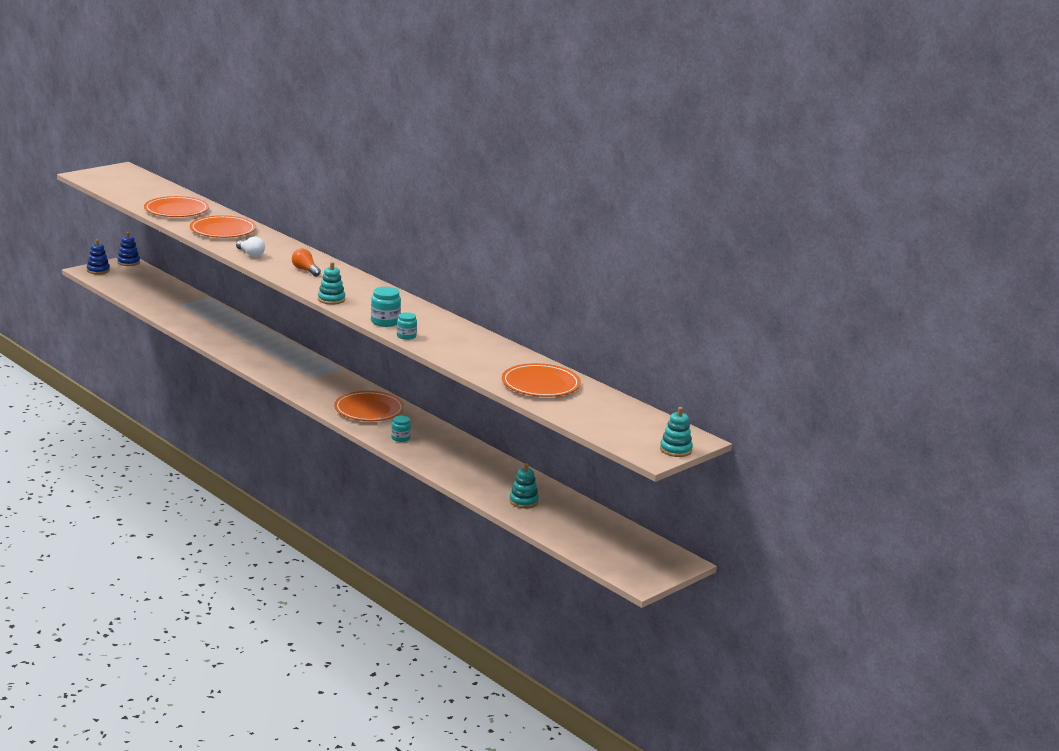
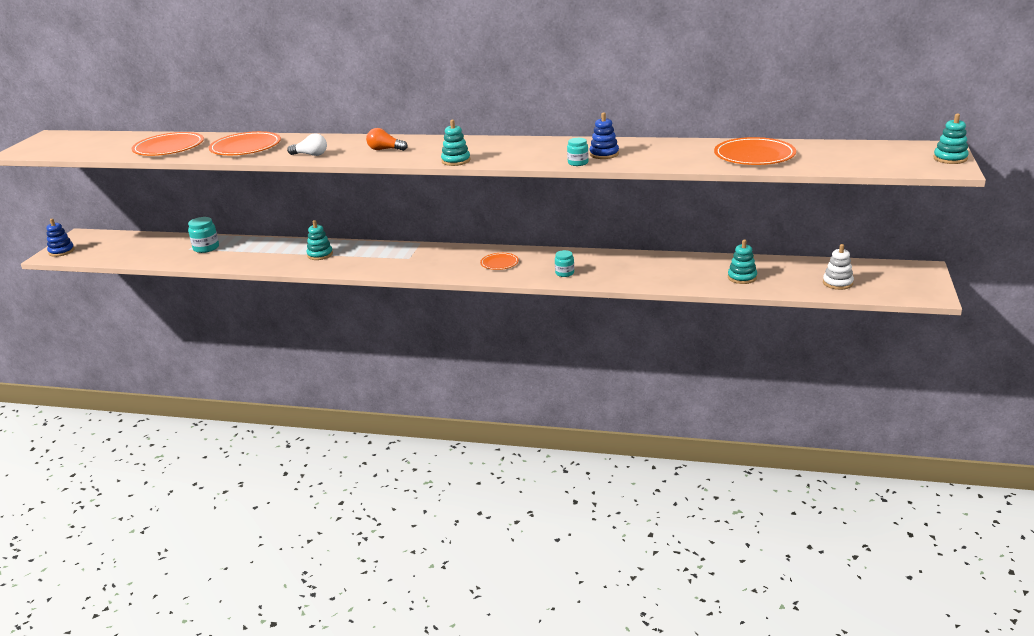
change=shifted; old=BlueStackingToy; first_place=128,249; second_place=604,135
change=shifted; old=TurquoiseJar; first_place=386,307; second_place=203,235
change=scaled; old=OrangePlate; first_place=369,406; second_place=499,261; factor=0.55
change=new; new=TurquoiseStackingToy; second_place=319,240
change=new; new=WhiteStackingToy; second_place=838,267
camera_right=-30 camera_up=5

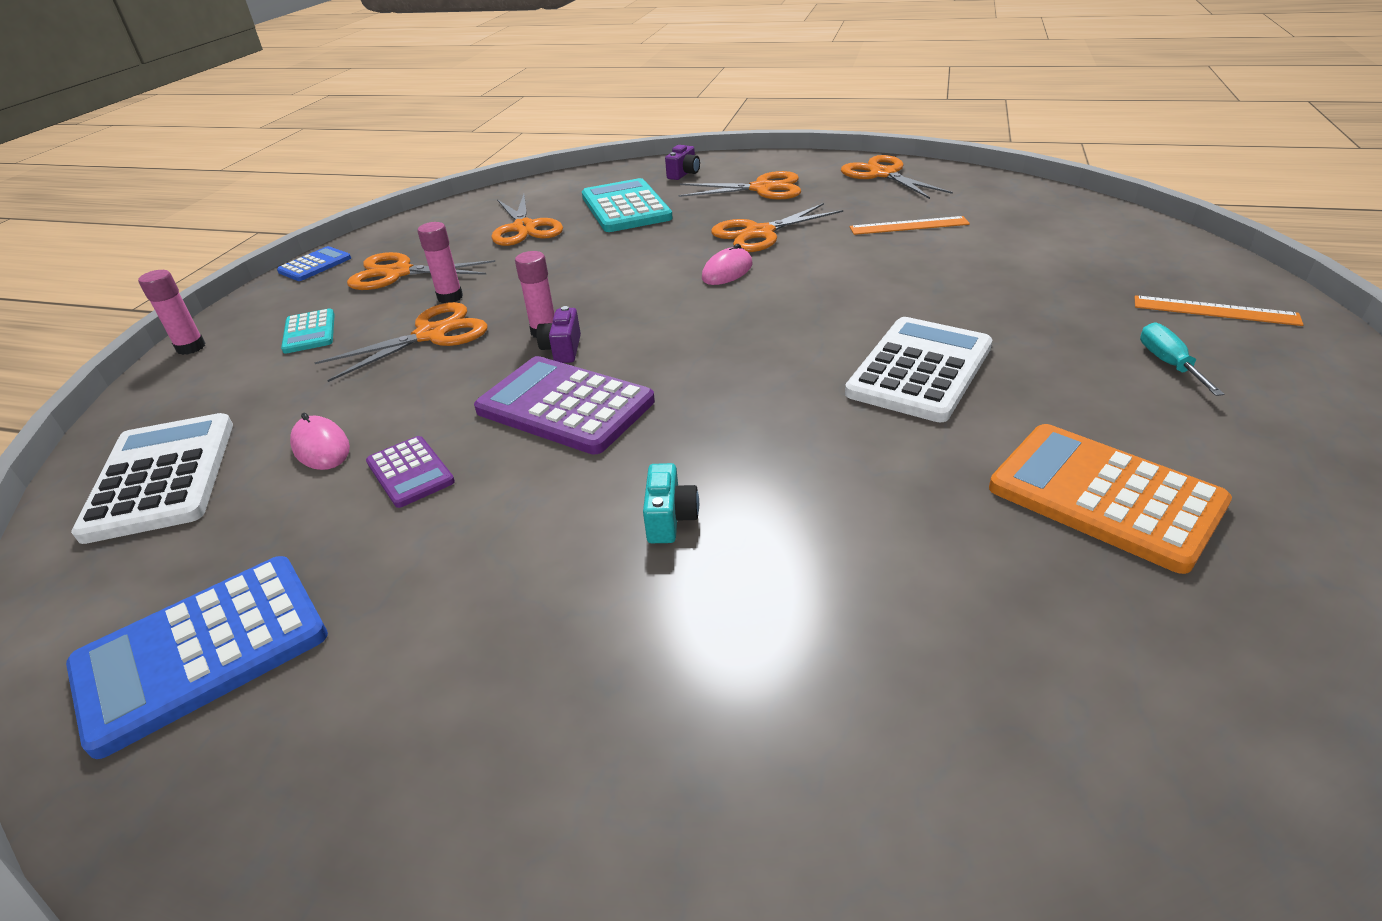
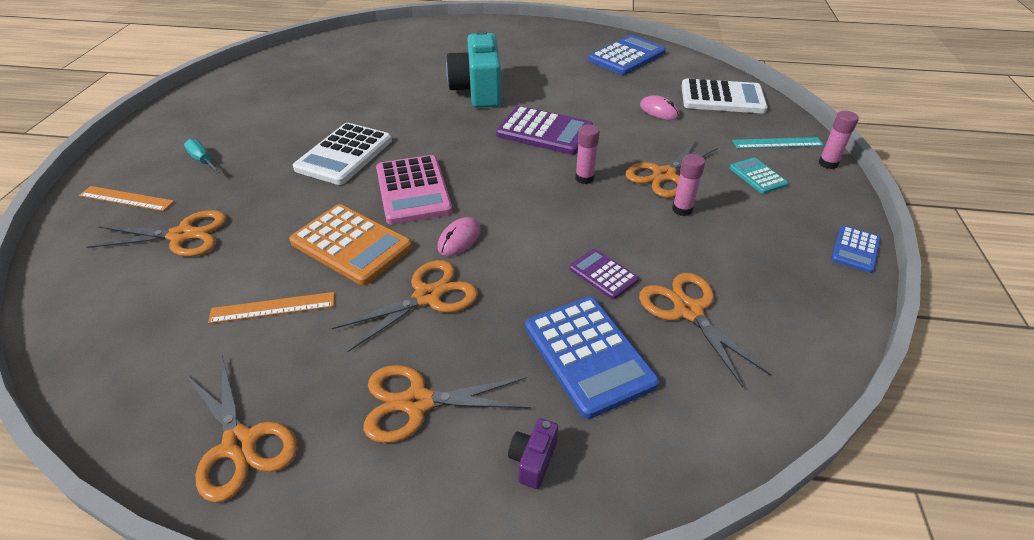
change=repainted; old=TurquoiseCalculator; new=BlueCalculator; first_place=627,205; second_place=592,358
change=shifted; old=OrangeScissors; first_place=421,271; second_place=156,233
change=gone; old=PurpleCamera; first_place=558,334
change=rotated; old=TurquoiseScrewdriver; first_place=1182,359; second_place=202,156; degrees=150
change=rotated; old=WhiteCalculator; first_place=152,478; second_place=725,95; degrees=-60
change=shifted; old=OrangeCalculator; first_place=1110,499; second_place=350,244
change=shifted; old=PurpleCalculator; first_place=410,472; second_place=604,274
change=scaled; old=TurquoiseCamera; first_place=671,503; second_place=473,69; factor=2.45
change=new; new=TurquoiseRuler; second_place=778,143
change=new; new=PinkCalculator; second_place=414,189
camera_right=170 camera_up=5

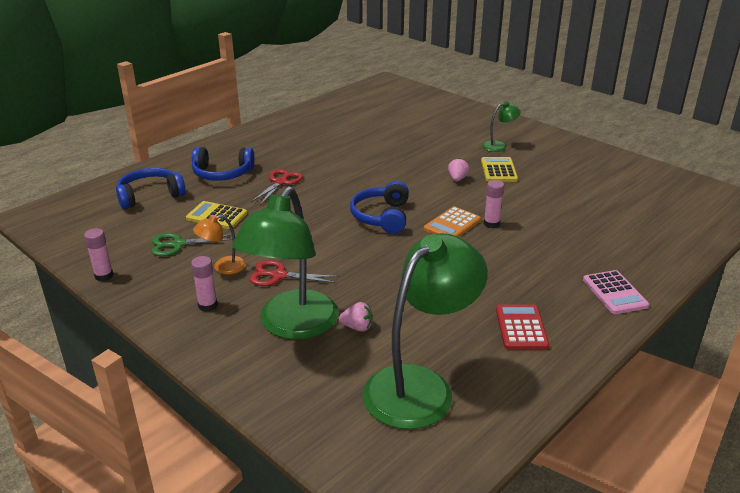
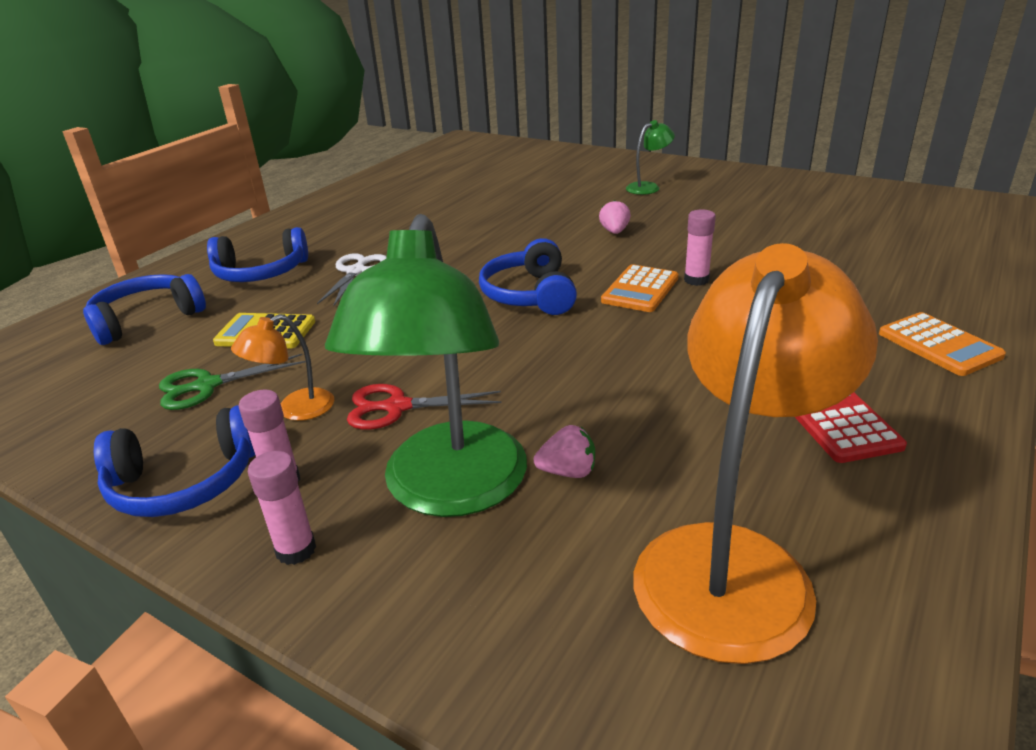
change=gone; old=YellowCalculator; first_place=499,169
change=repainted; old=RedScissors; new=WhiteScissors; first_place=277,187; second_place=351,279
change=shifted; old=PinkGlueStick; first_place=98,254; second_place=282,508
change=repainted; old=GreenLamp; new=OrangeLamp; first_place=425,331; second_place=756,453
change=repainted; old=PinkCalculator; new=OrangeCalculator; first_place=616,292; second_place=942,344
change=new; new=BlueHeadphones; second_place=174,461
camera_right=-10 camera_up=0

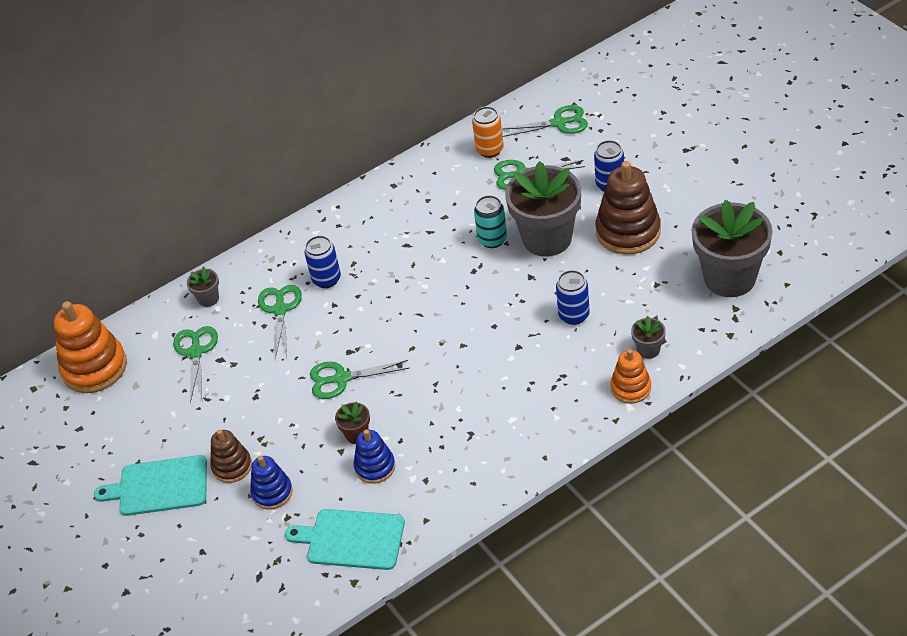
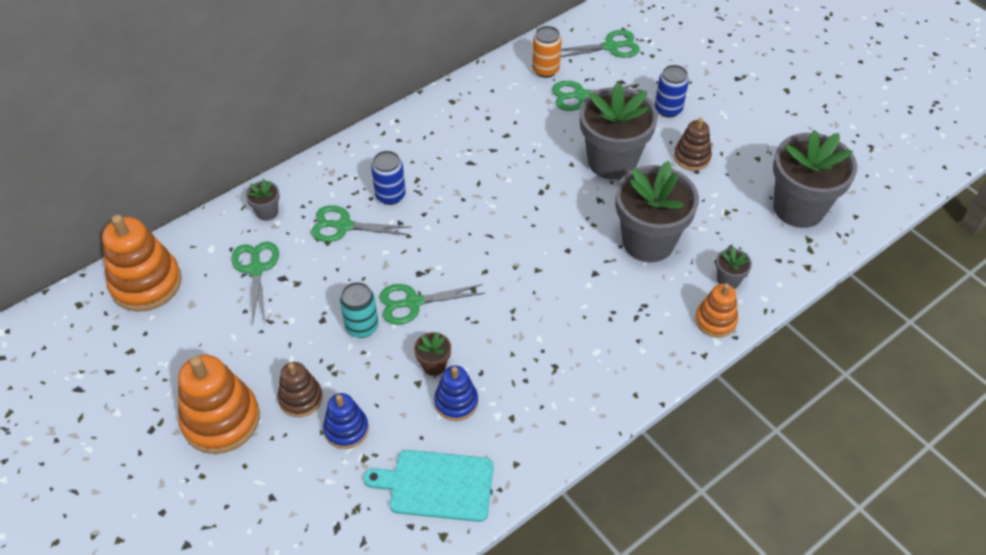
change=scaled; old=BrownStackingToy; first_place=628,208; second_place=693,144; factor=0.57
change=shifted; old=TurquoiseCan; first_place=490,221; second_place=359,310
change=swapped; old=BlueCan; new=GreyFlowerPot; first_place=573,297; second_place=657,211
change=rotated; old=GreenScissors; first_place=280,322; second_place=361,223; degrees=-75
change=swapped; old=TurquoiseCuttingBoard; new=OrangeStackingToy; first_place=150,485; second_place=219,404
camera_right=-10 camera_up=5

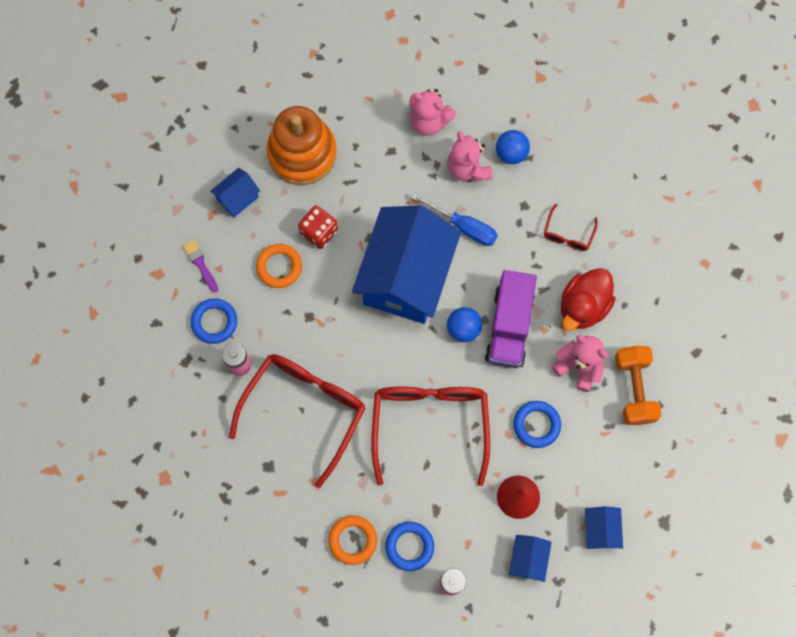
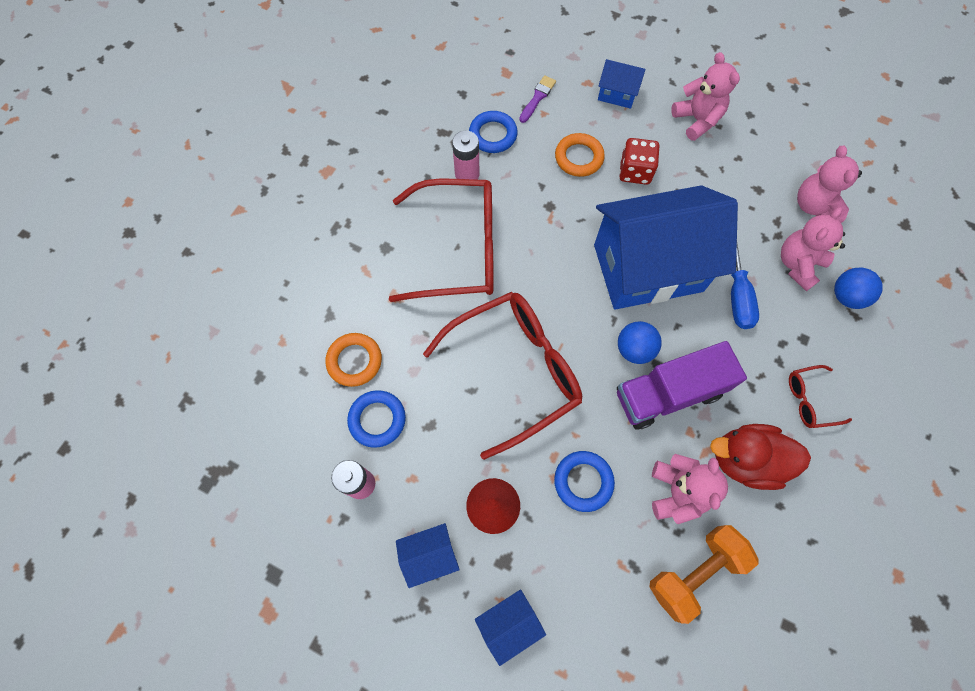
change=swapped; old=OrangeStackingToy; new=PinkTeddyBear; first_place=301,145; second_place=705,96
camera_right=60 camera_up=-5

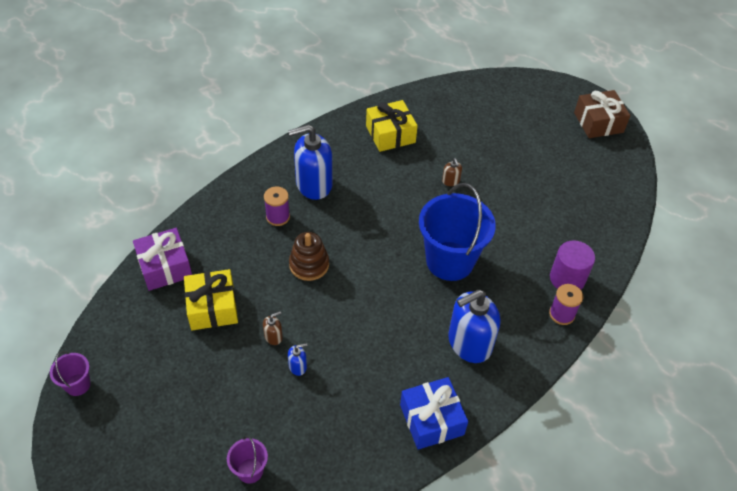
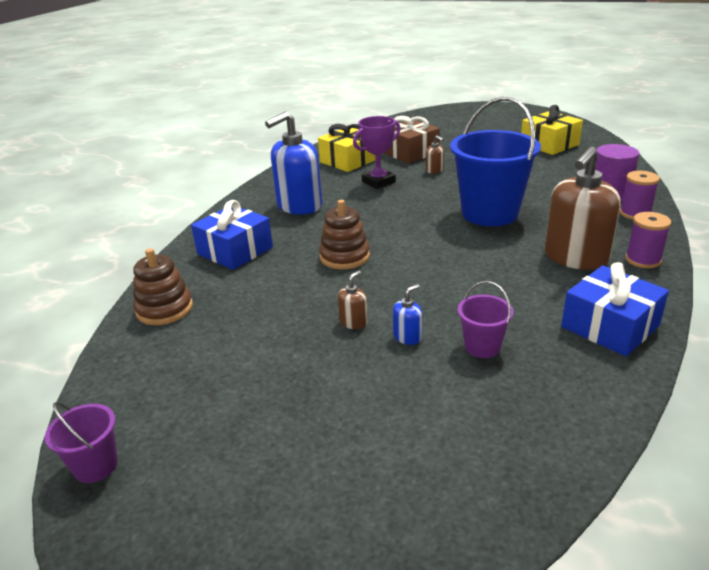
change=shifted; old=BrownGift; first_place=602,114; second_place=412,139
change=shifted; old=PurpleSpool; first_place=277,206; second_place=648,240
change=swapped; old=PurpleGift; new=BrownStackingToy; first_place=162,259; second_place=163,286
change=shifted; old=YellowGift; first_place=211,299; second_place=552,130
change=repainted; old=BlueSoapDispenser; new=BrownSoapDispenser; first_place=474,326; second_place=583,208
change=shifted; old=PurpleBucket; first_place=247,460; second_place=486,319
change=new; new=PurpleTrophy; second_place=377,152
change=new; new=BlueGift; second_place=232,235
camera_right=-20 camera_up=-20

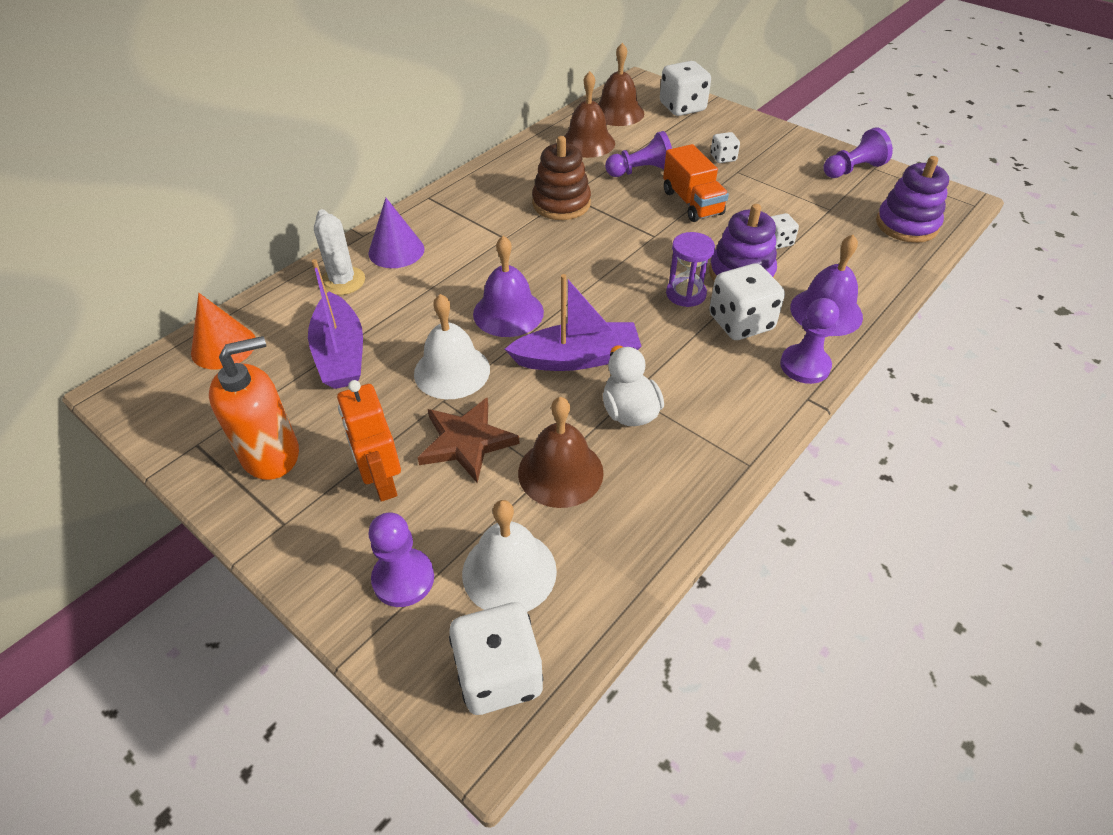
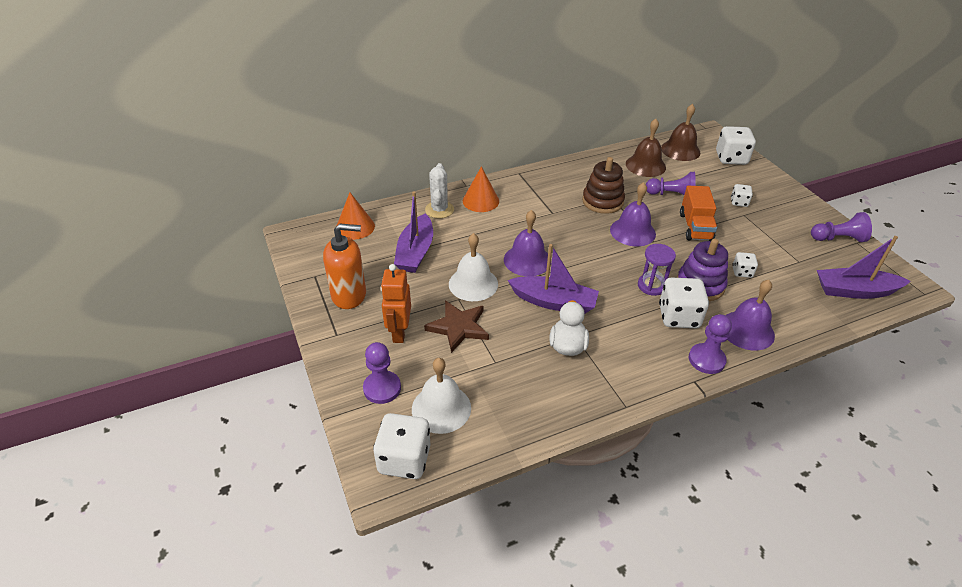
change=swapped; old=PurpleStackingToy; new=PurpleBoat; first_place=912,199; second_place=863,267
change=repainted; old=PurpleCone; new=OrangeCone; first_place=396,233; second_place=481,189
change=gone; old=BrownBell; first_place=561,452
change=new; new=PurpleBell; second_place=633,214
camera_right=25 camera_up=-5

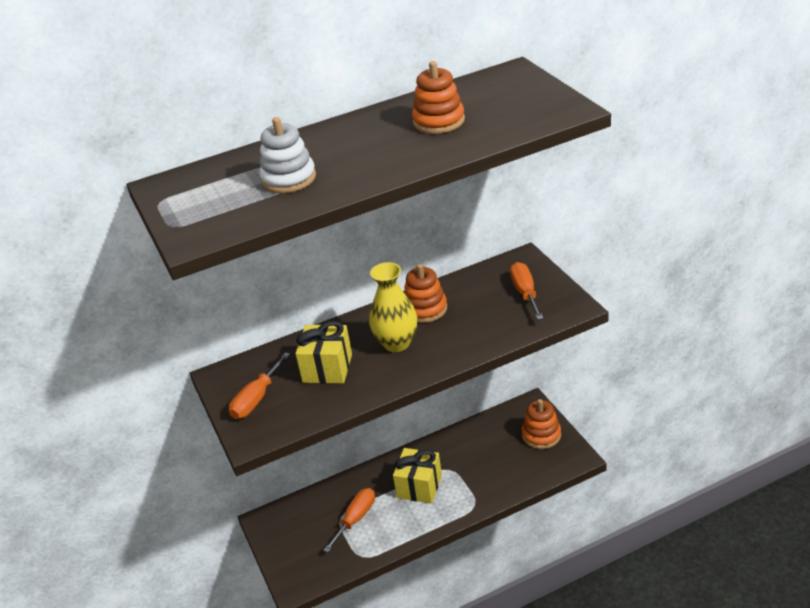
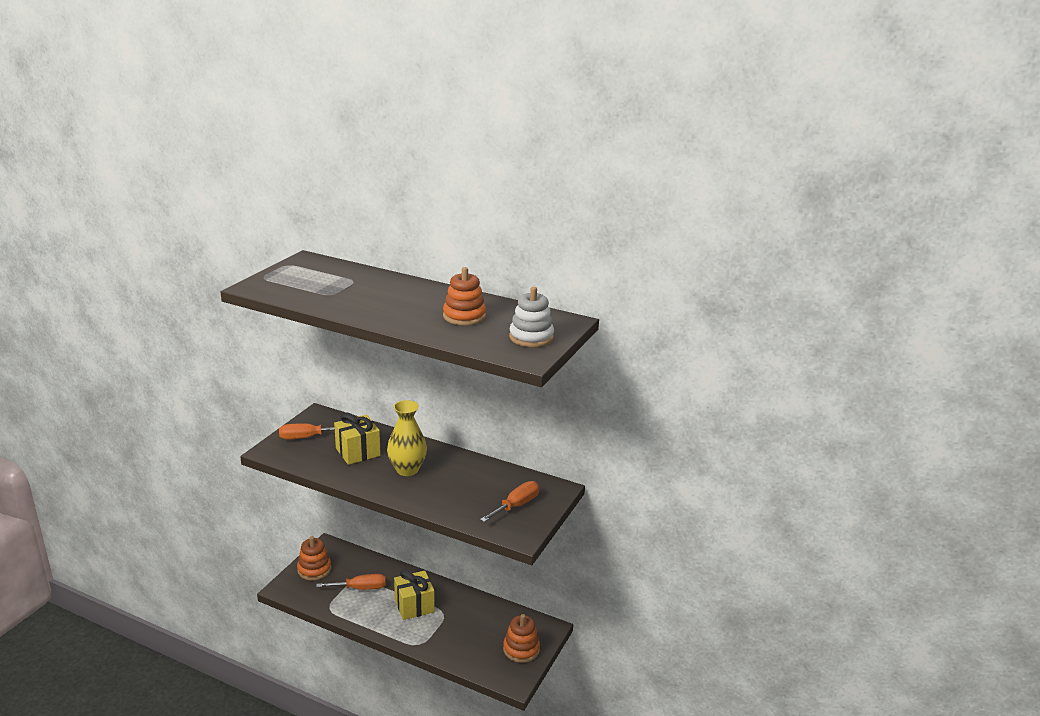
change=shifted; old=WhiteStackingToy; first_place=287,155; second_place=531,317
change=shifted; old=OrangeStackingToy; first_place=425,293; second_place=314,558
camera_right=45 camera_up=-10

